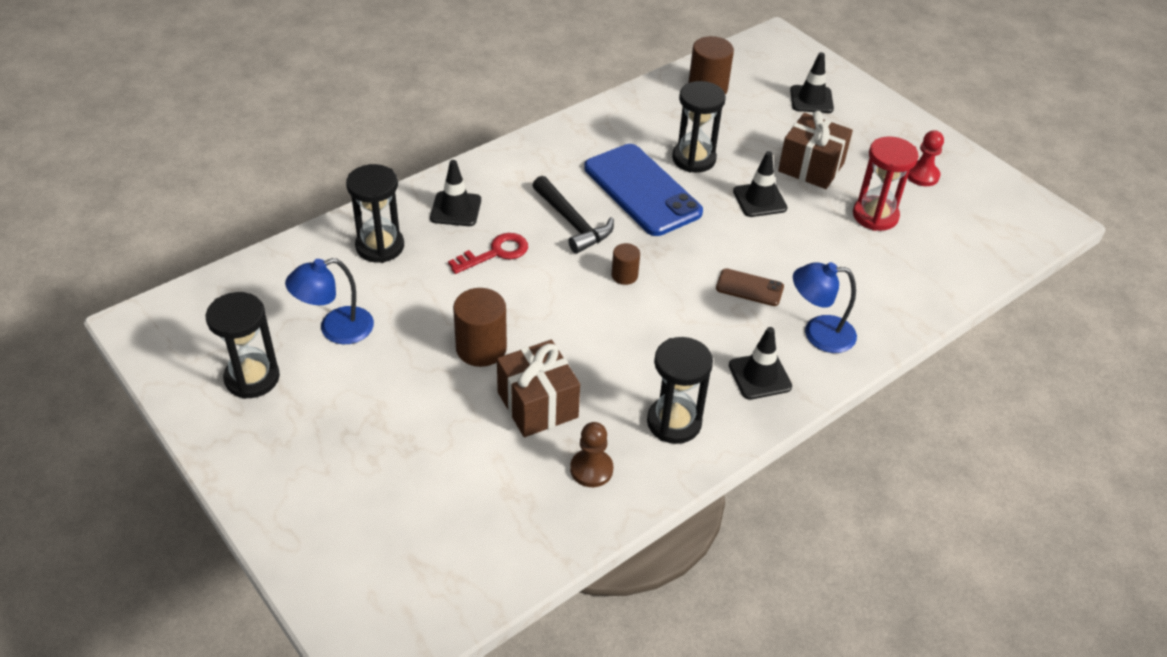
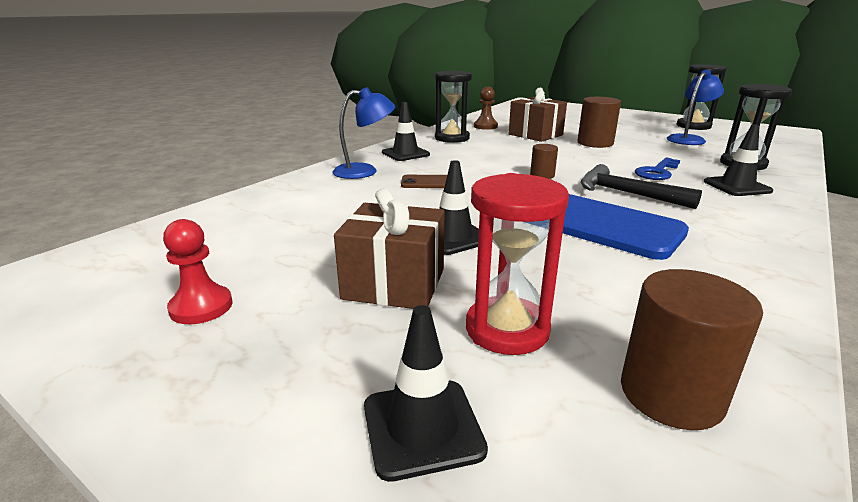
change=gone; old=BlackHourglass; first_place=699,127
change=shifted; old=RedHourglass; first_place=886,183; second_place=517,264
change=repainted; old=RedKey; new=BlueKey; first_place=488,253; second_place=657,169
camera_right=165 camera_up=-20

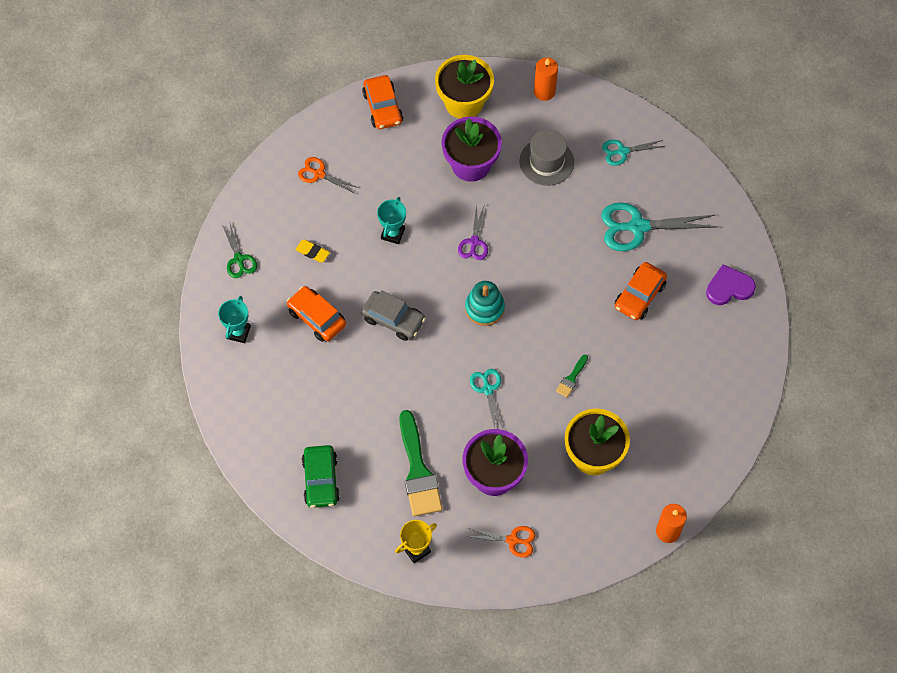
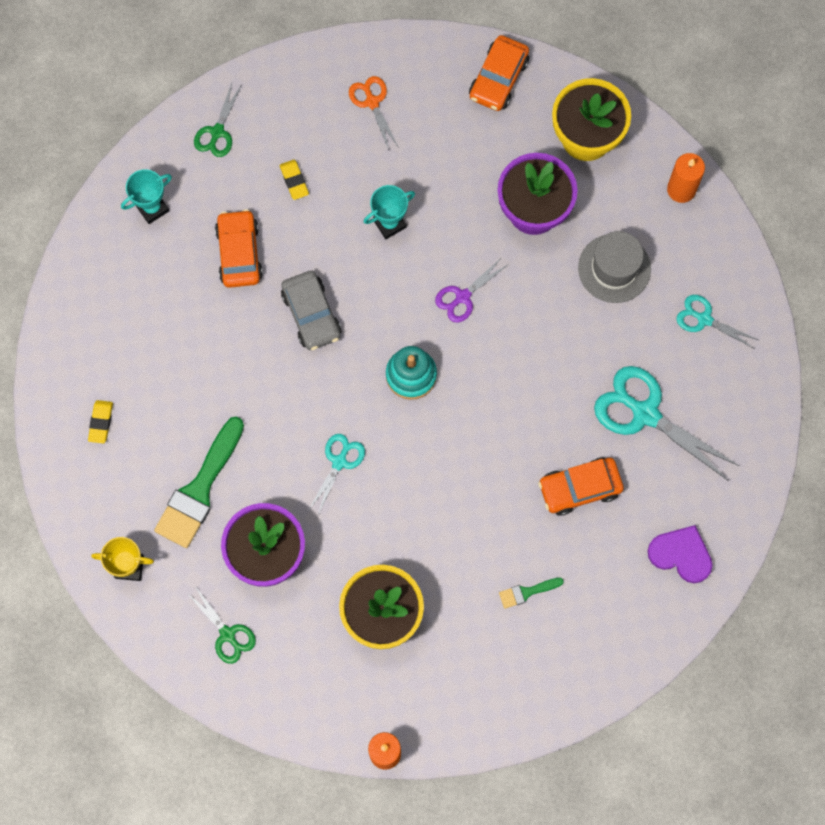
change=shifted; old=GreenBrush; first_place=572,376; second_place=531,593
change=swapped; old=GreenCar; new=YellowEraser; first_place=321,476; second_place=100,421
change=repainted; old=OrangeScissors; new=GreenScissors; first_place=500,542; second_place=221,625
camera_right=40 camera_up=10

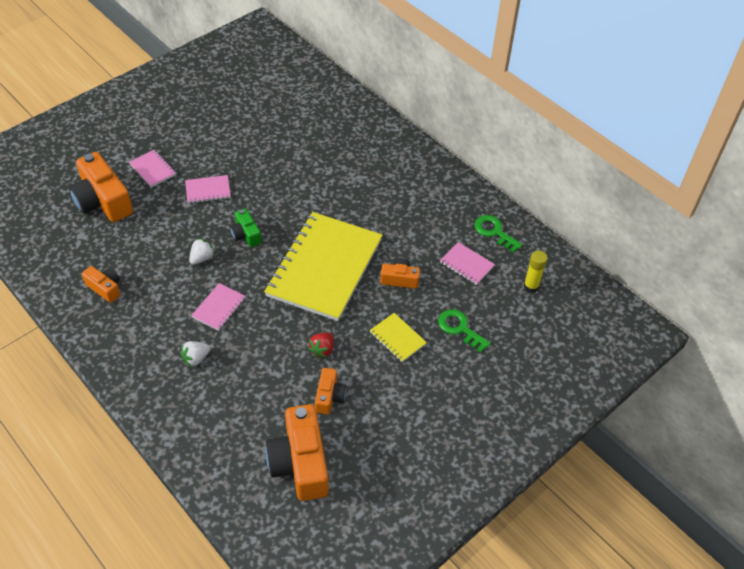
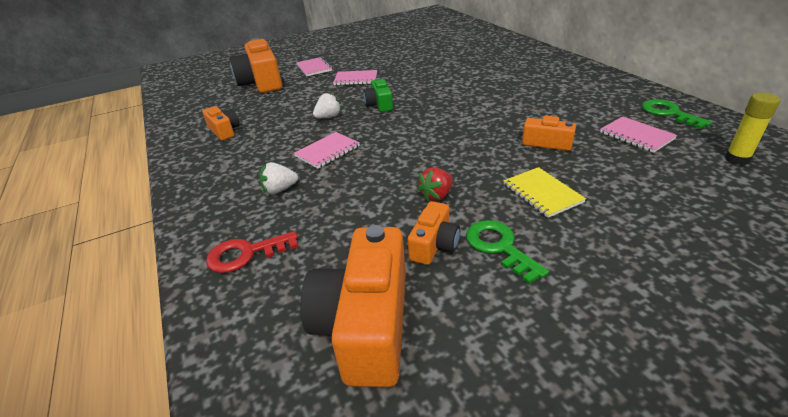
change=gone; old=YellowNotebook; first_place=323,266
change=shifted; old=GreenKey; first_place=464,331; second_place=507,252
change=new; new=RedKey; second_place=252,252
camera_right=20 camera_up=-15

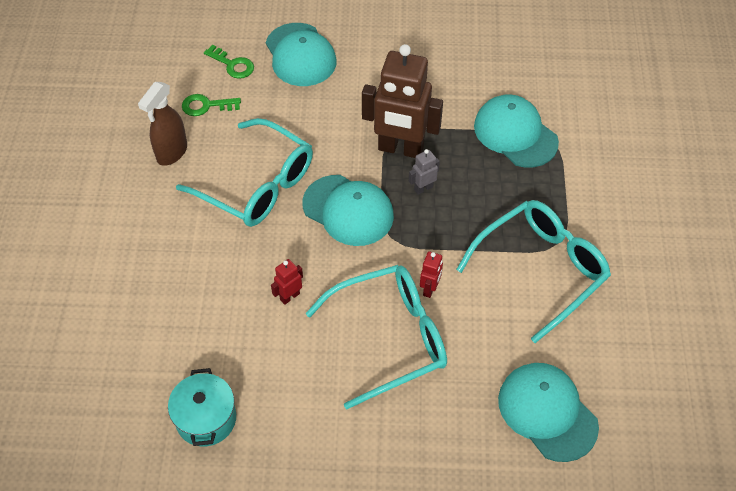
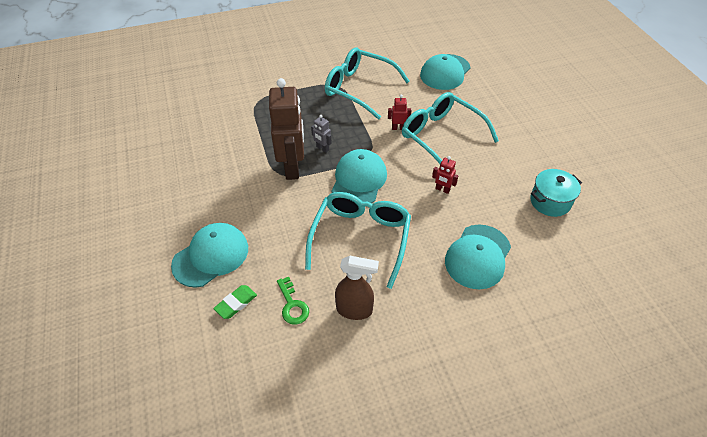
change=swapped; old=GreenKey; new=GreenEraser; first_place=229,62; second_place=235,302
change=shifted; old=TurquoiseCap; first_place=516,131; second_place=478,256
camera_right=-110 camera_up=-5

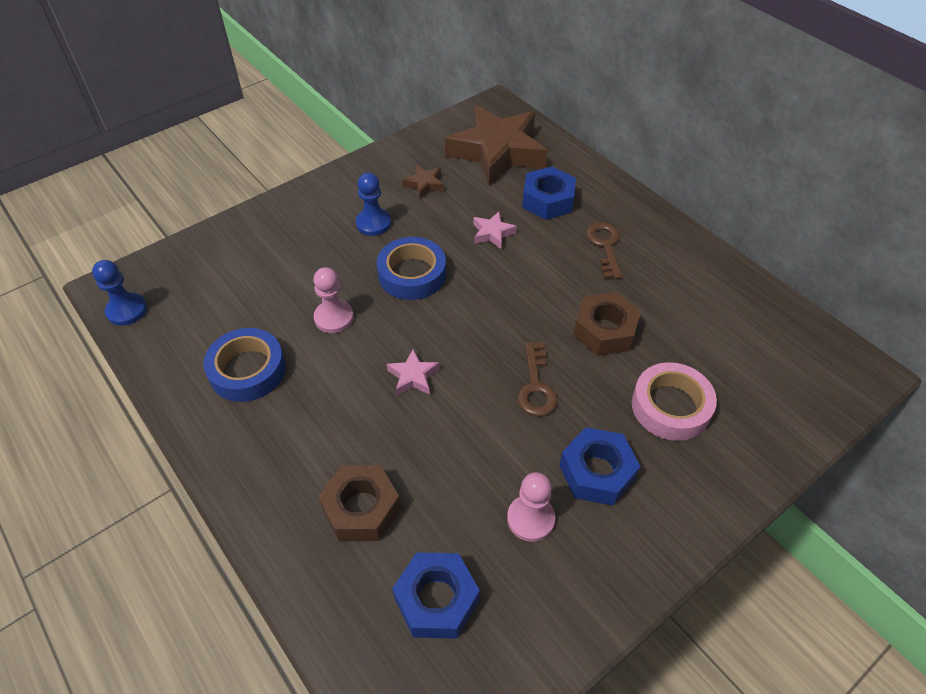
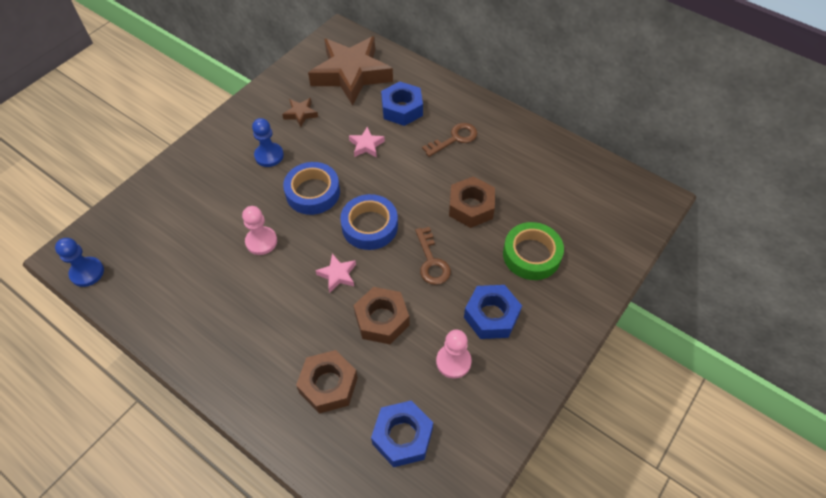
change=rotated; old=BrownKey; first_place=604,250; second_place=449,140; degrees=75
change=shifted; old=BlueTape; first_place=244,365; second_place=369,222
change=repainted; old=PinkTape; new=GreenTape; first_place=674,401; second_place=533,251
change=new; new=BrownNut; second_place=381,315
camera_right=-15 camera_up=5

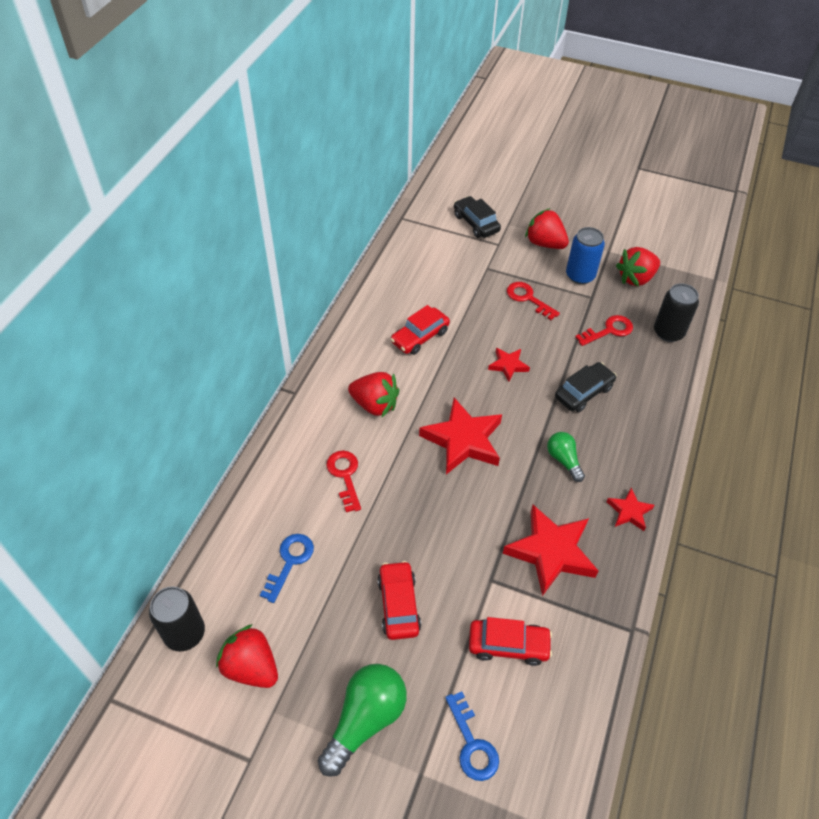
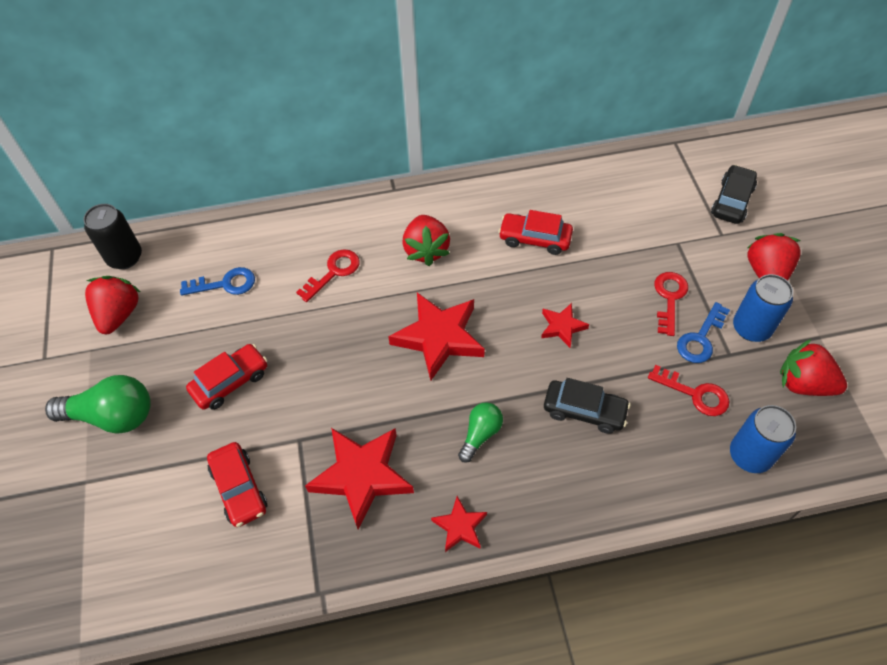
change=repainted; old=BlackCan; new=BlueCan; first_place=676,312; second_place=763,439
change=shifted; old=BlueKey; first_place=472,736; second_place=703,332
camera_right=60 camera_up=5

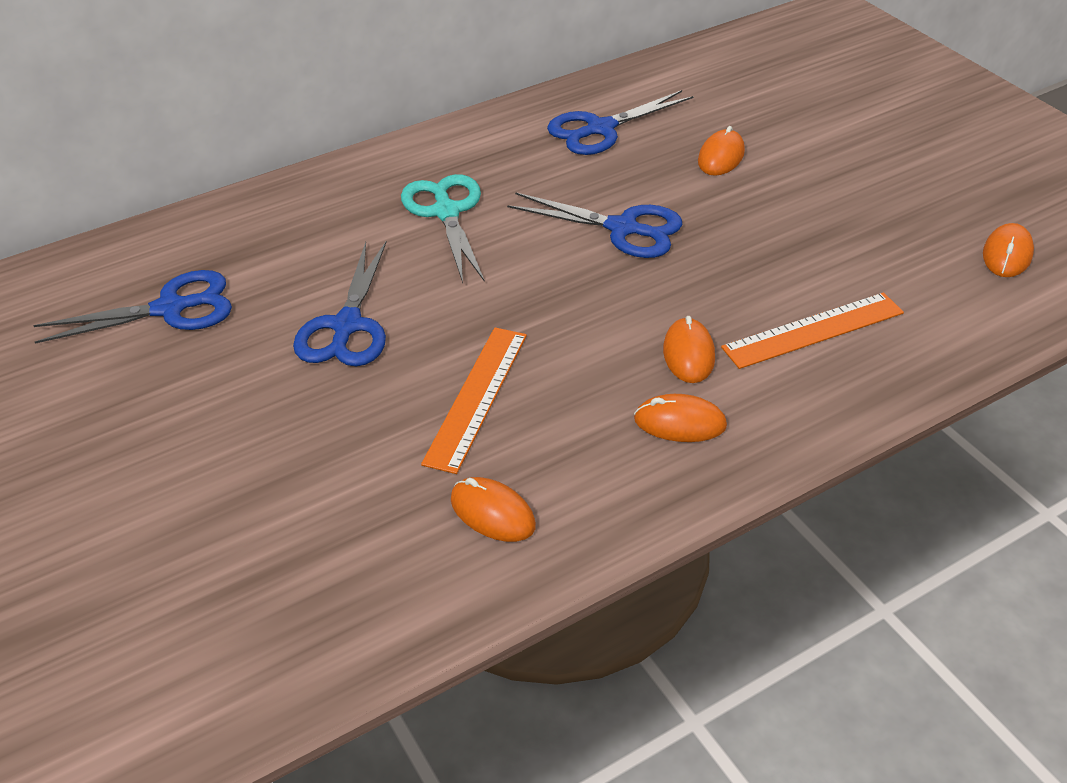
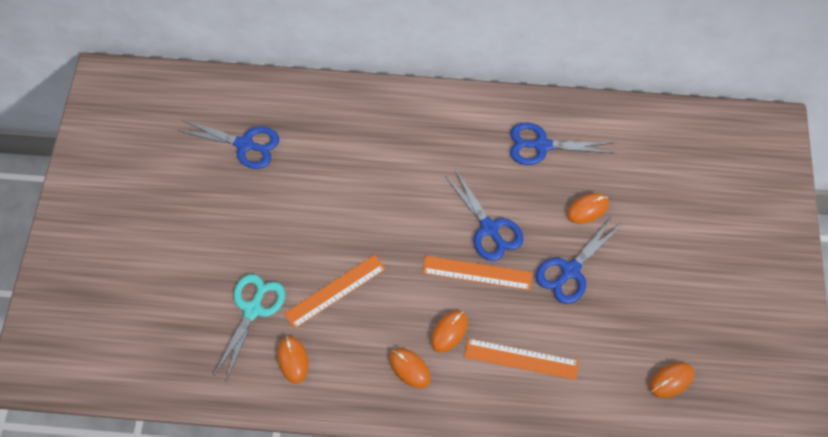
change=shifted; old=TurquoiseScissors; first_place=443,228; second_place=249,327
change=shifted; old=BlueScissors; first_place=339,304; second_place=578,260
change=new; new=OrangeRuler; second_place=477,273
camera_right=35 camera_up=20

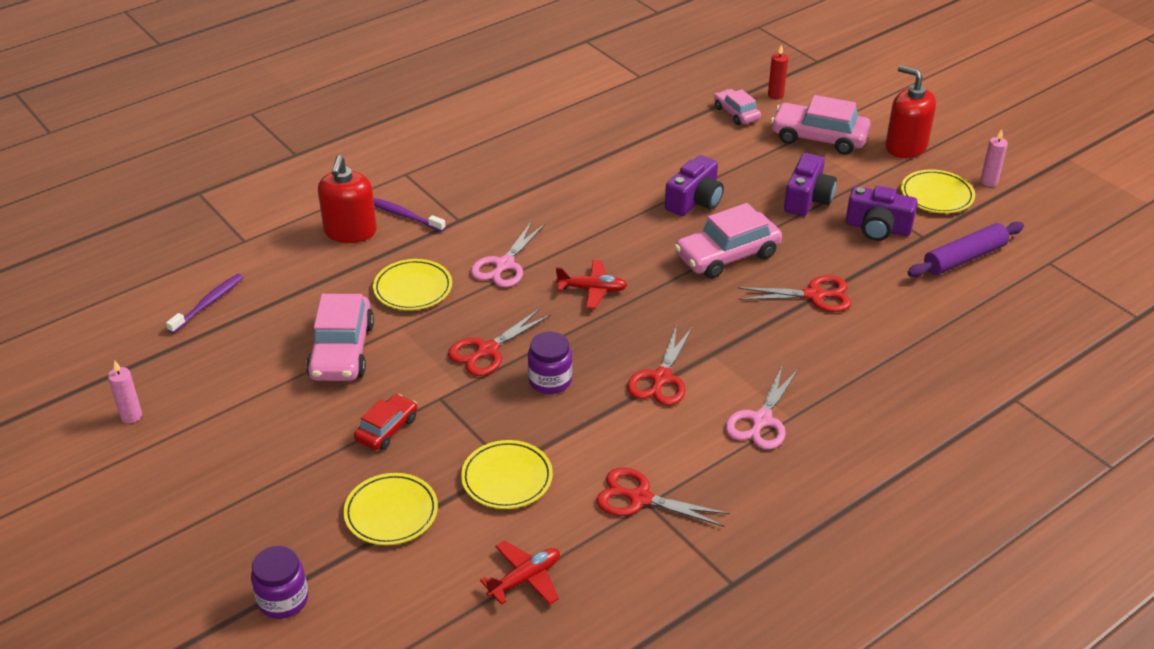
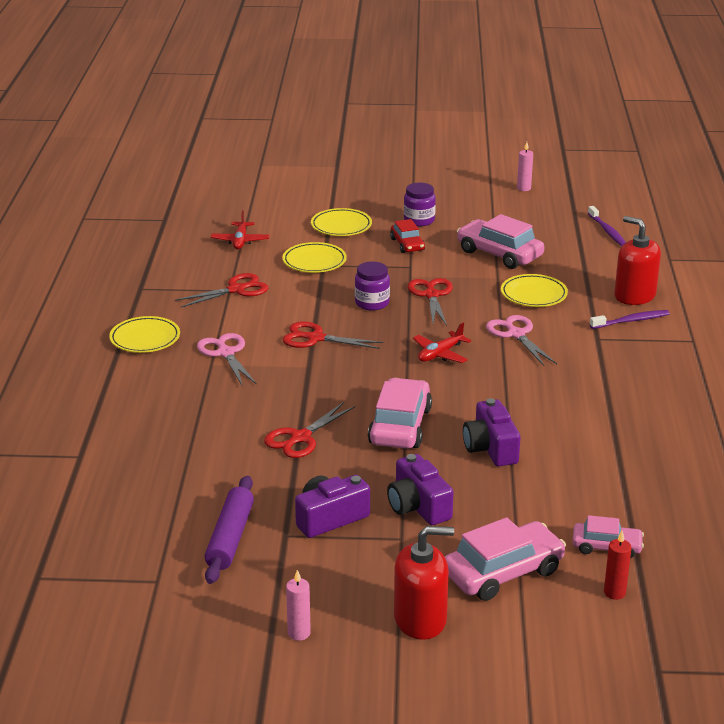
change=shifted; old=YellowPlate; first_place=938,191; second_place=144,334
change=rotated; old=RedScissors; first_place=660,365; second_place=333,335; degrees=-45
change=shifted; old=PurpleJar; first_place=279,582; second_place=420,204
camera_right=130 camera_up=-10

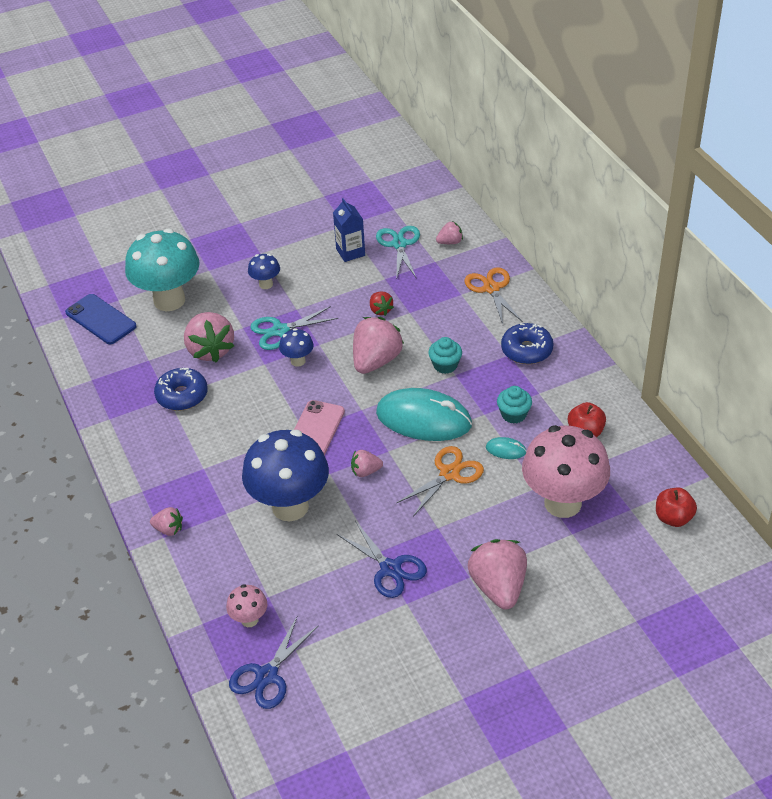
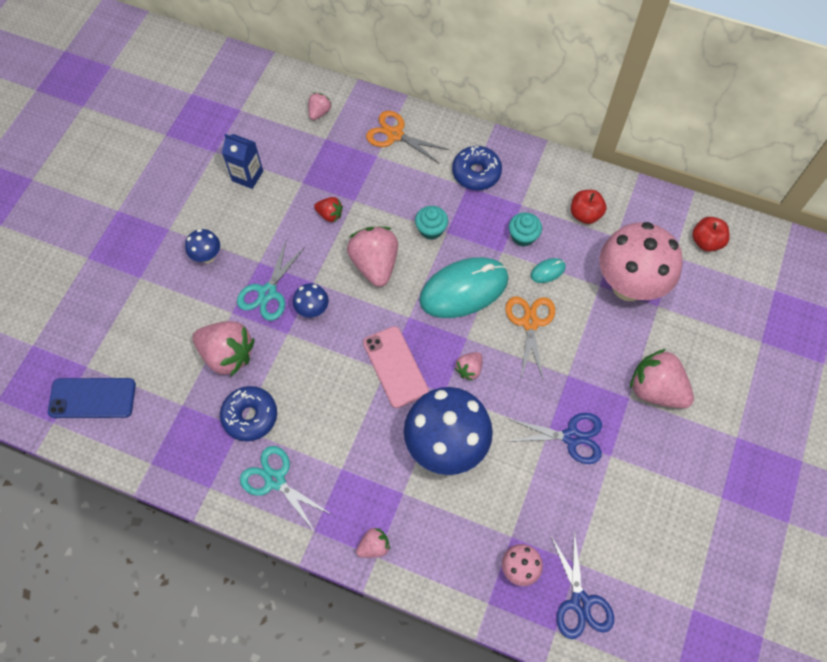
change=shifted; old=TurquoiseScissors; first_place=398,253; second_place=285,489
change=gone; old=TurquoiseMushroom; first_place=162,270
camera_right=-45 camera_up=20

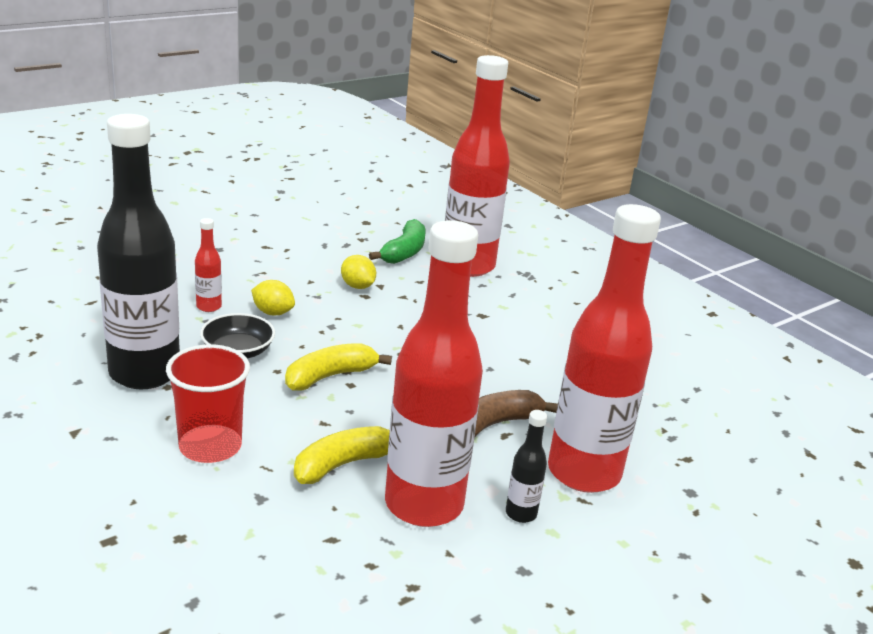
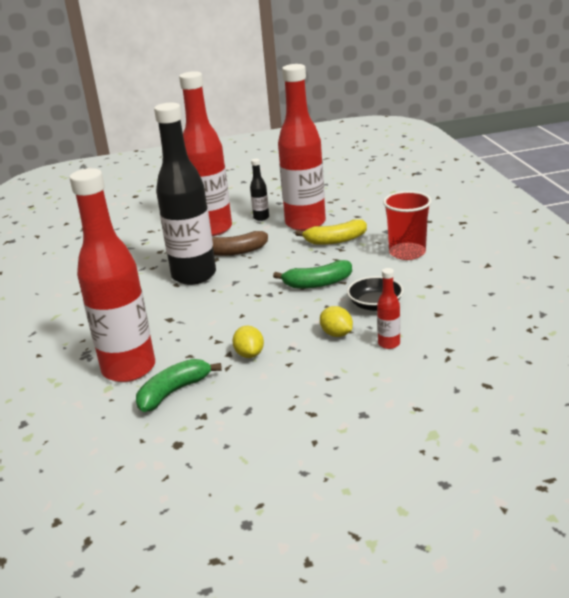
change=shifted; old=BlackBottle; first_place=138,251; second_place=185,194
change=repainted; old=YellowBanana; new=GreenBanana; first_place=338,367; second_place=312,274
camera_right=-150 camera_up=0

